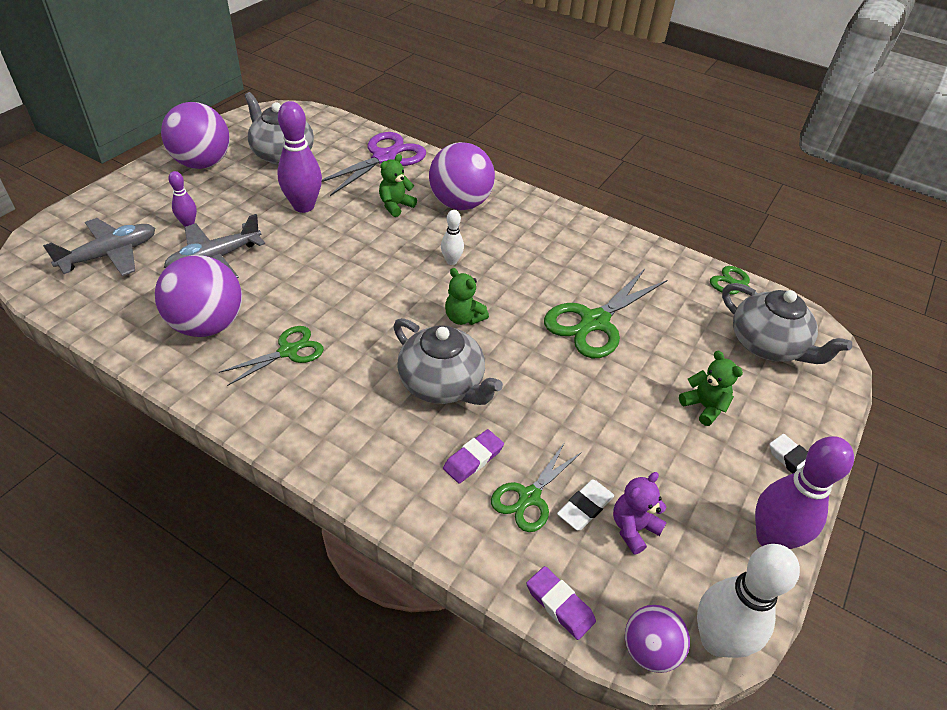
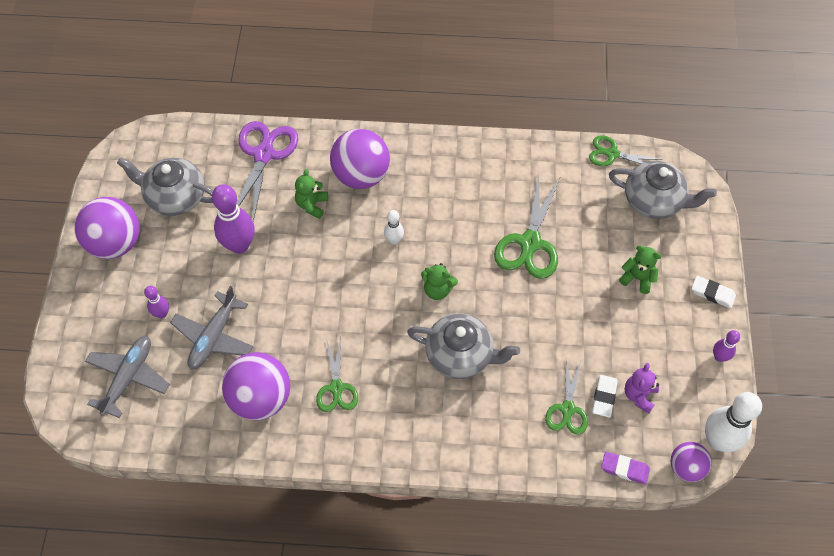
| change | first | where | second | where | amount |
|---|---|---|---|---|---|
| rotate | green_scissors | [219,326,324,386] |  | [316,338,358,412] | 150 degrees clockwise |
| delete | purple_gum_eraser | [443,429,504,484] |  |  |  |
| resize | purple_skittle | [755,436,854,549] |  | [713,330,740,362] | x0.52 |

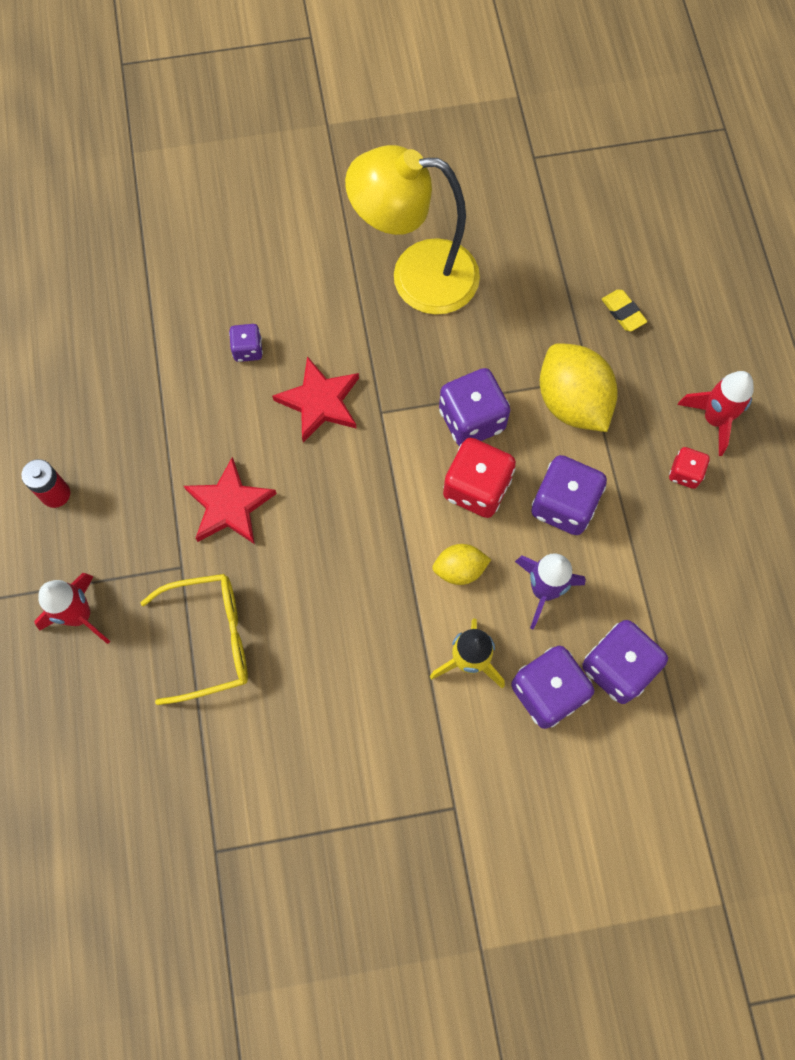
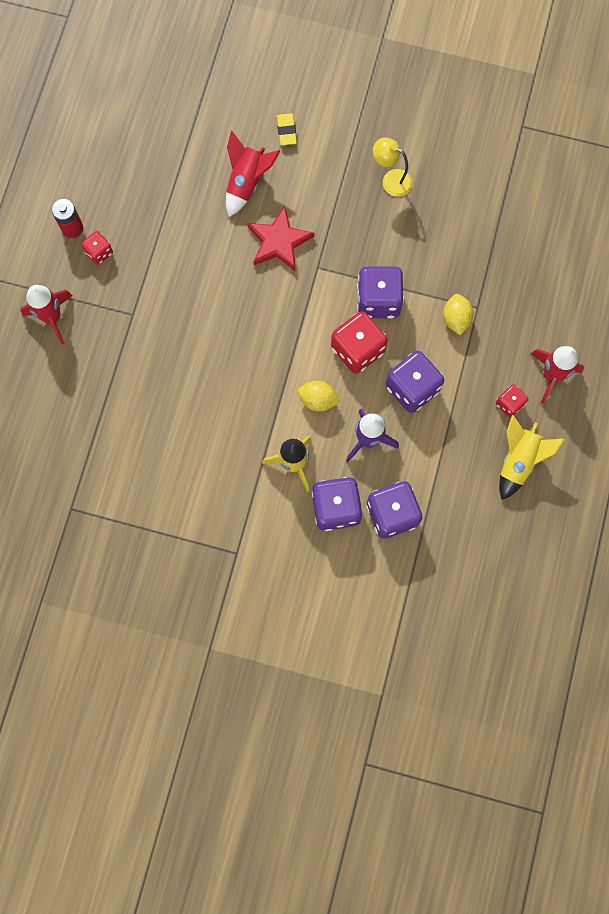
| change | first | where | second | where | amount |
|---|---|---|---|---|---|
| resize | golden_desk_lamp | [345,145,480,315] |  | [373,138,413,197] | x0.45 |
| move | golden_gum_eraser | [602,289,647,331] |  | [277,113,297,145] |  |
| replace | purple_dice | [229,324,263,362] | scarlet_spaceship | [226,130,280,217] |  |
| resize | golden_toy_lemon | [540,343,618,432] |  | [443,294,474,335] | x0.54 |
| delete | scarlet_star | [184,457,277,544] |  |  |  |
| delete | golden_glasses | [140,574,248,705] |  |  |  |
| insert |  |  | scarlet_dice | [81,231,113,265] |  |
| insert |  |  | golden_spaceship | [499,415,565,500] |  |

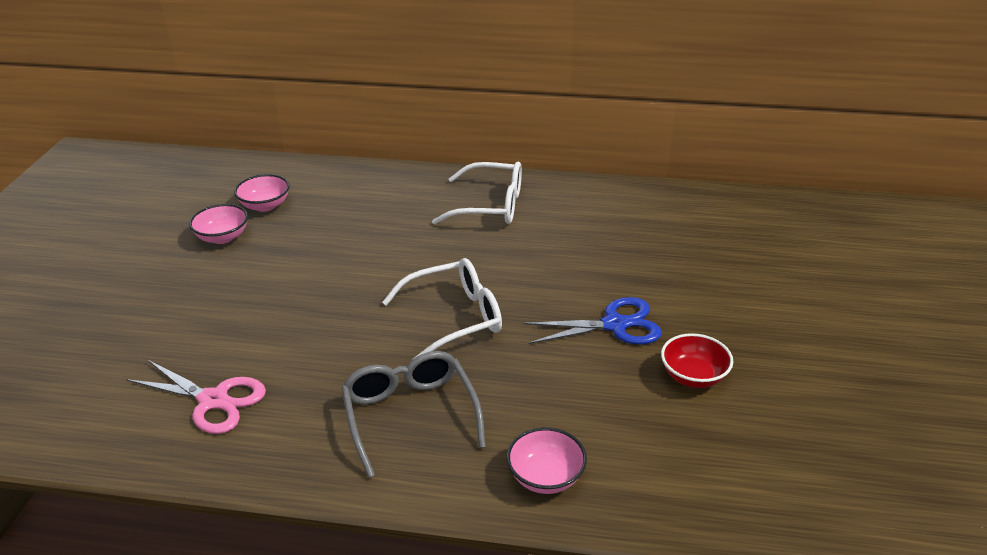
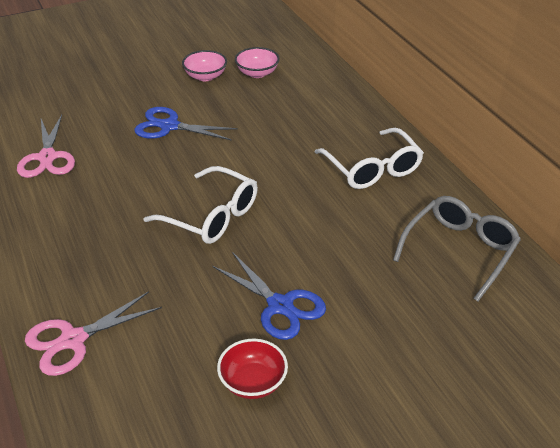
| change | first | where | second | where | amount |
|---|---|---|---|---|---|
| move | grey_glasses | [341,351,486,478] |  | [393,196,521,301] |  |
| replace | rosy_bowl | [506,427,587,494] | rosy_scissors | [25,291,162,376] |  |
| insert |  |  | blue_scissors | [134,107,238,141] |  |

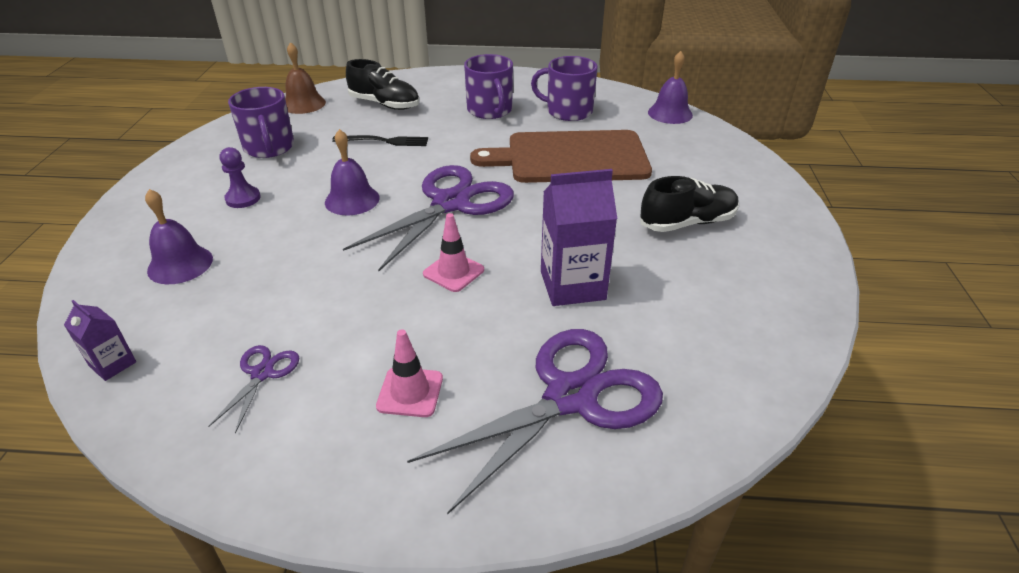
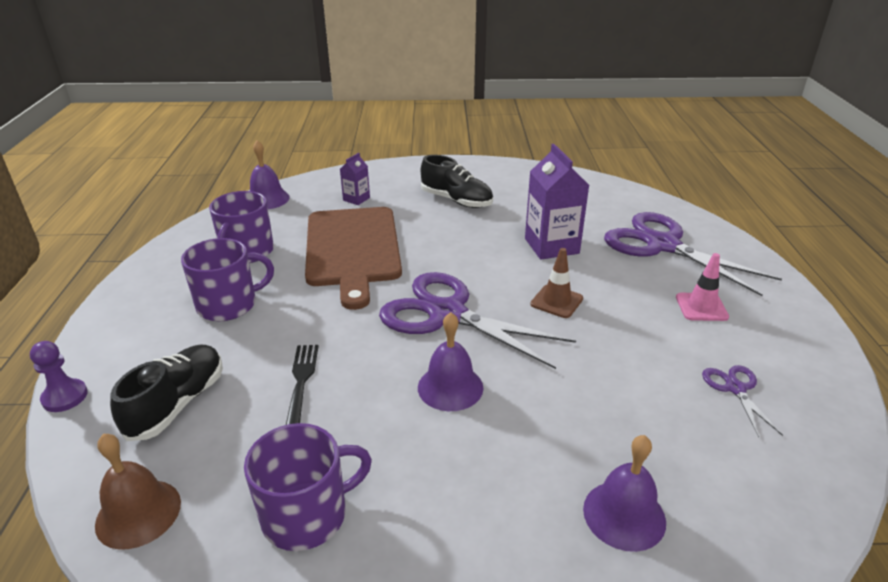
| change | first | where | second | where | amount |
|---|---|---|---|---|---|
| move | purple_chess_pawn | [220,147,261,208] |  | [30,341,88,412] |  |
| rotate | jet-black_shoe | [640,176,739,232] |  | [421,155,493,208] | 150 degrees clockwise |
| recolor | rosy_traffic_cone | [423,213,484,292] | dark_brown_traffic_cone | [531,248,583,318] |  |
| move | purple_carton | [64,300,136,381] |  | [340,153,370,205] |  |
| rotate | purple_scissors | [208,345,299,433] |  | [702,365,783,437] | 75 degrees clockwise |

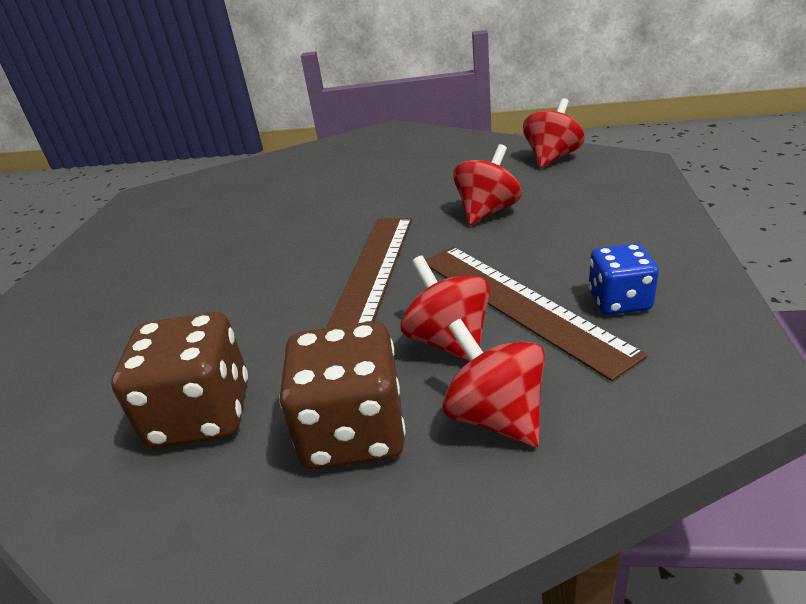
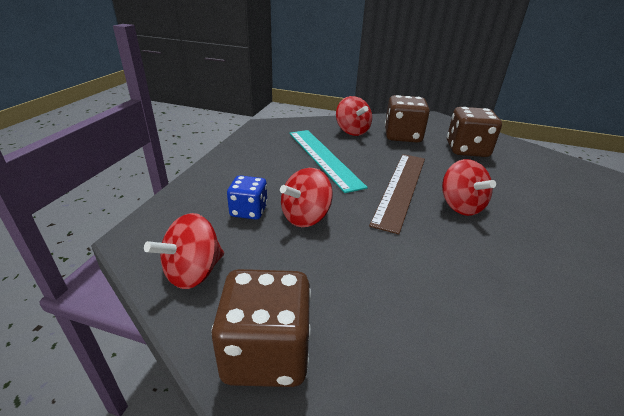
| change | first | where | second | where | amount |
|---|---|---|---|---|---|
| move | blue_dice | [589,243,659,315] |  | [227,175,268,220] |  |
| recolor | dark_brown_measuring_stick | [425,247,647,381] | teal_measuring_stick | [289,130,368,193] |  |
| move | scarlet_whirligig | [401,255,490,362] |  | [442,159,496,216] |  |
| insert |  |  | dark_brown_dice | [211,269,311,387] |  |

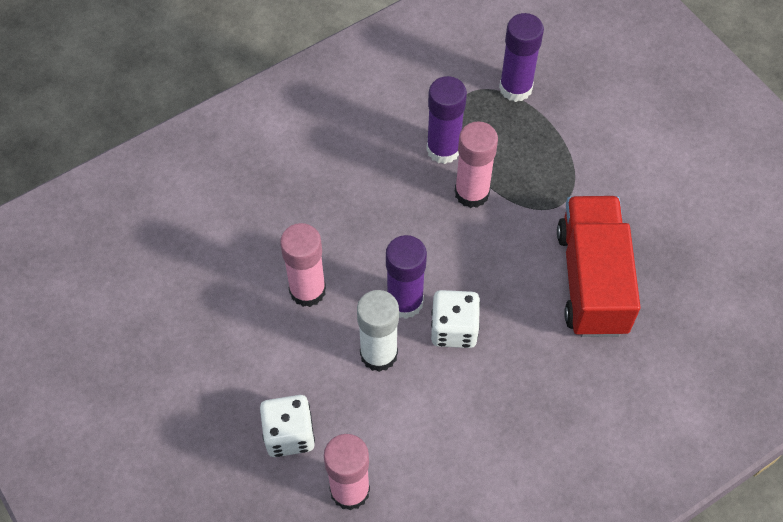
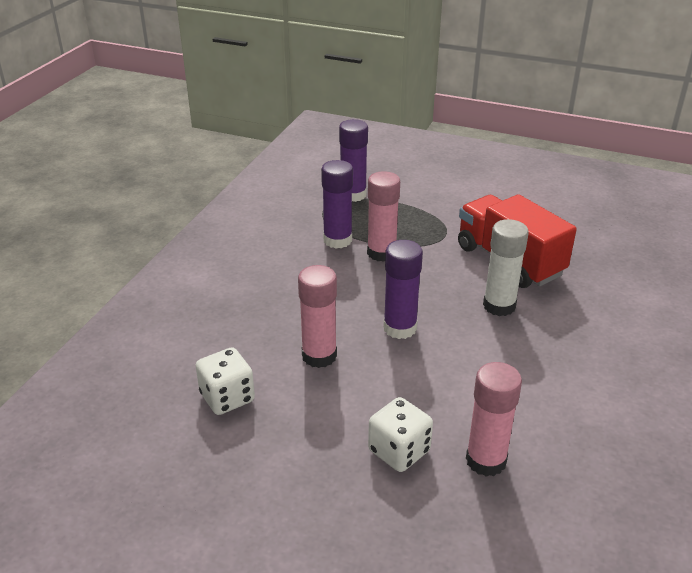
| change | first | where | second | where | amount |
|---|---|---|---|---|---|
| move | pure_white_glue | [357,290,399,372] |  | [483,219,529,316] |  |
| move | pure_white_dice | [431,290,480,348] |  | [196,347,255,415] |  |

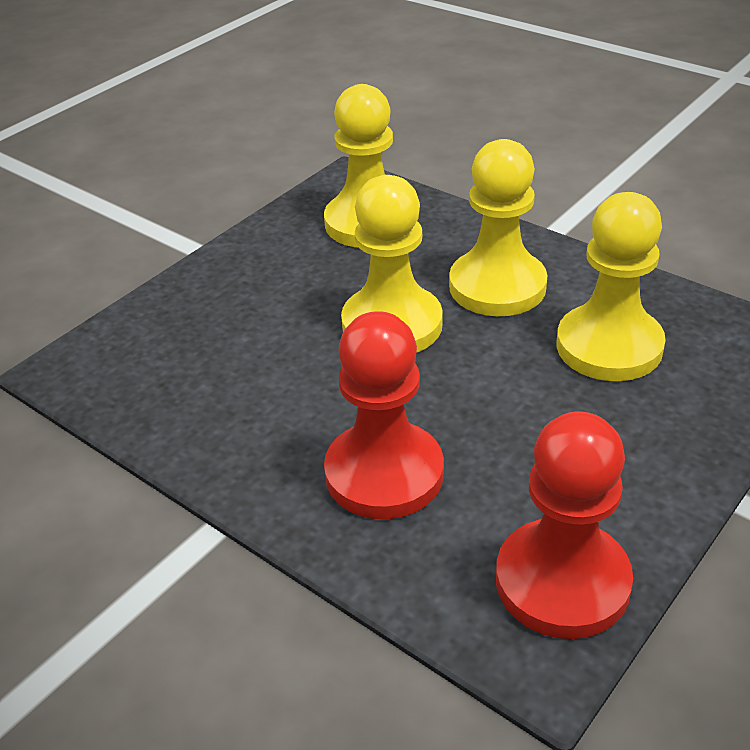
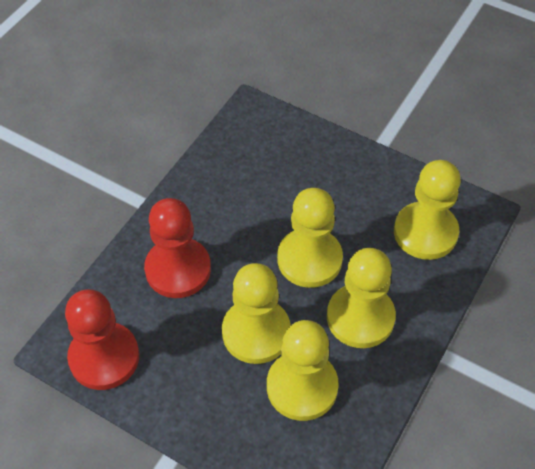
| change | first | where | second | where | amount |
|---|---|---|---|---|---|
| insert |  |  | golden_chess_pawn | [222,263,291,364] |  |

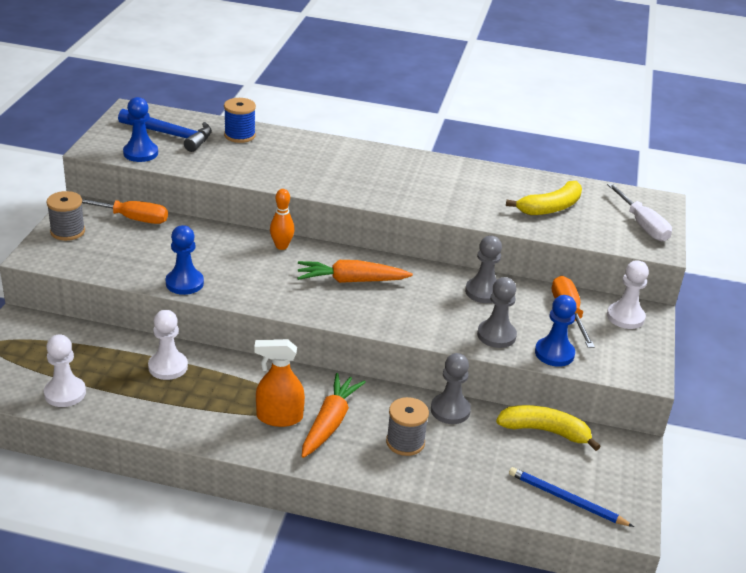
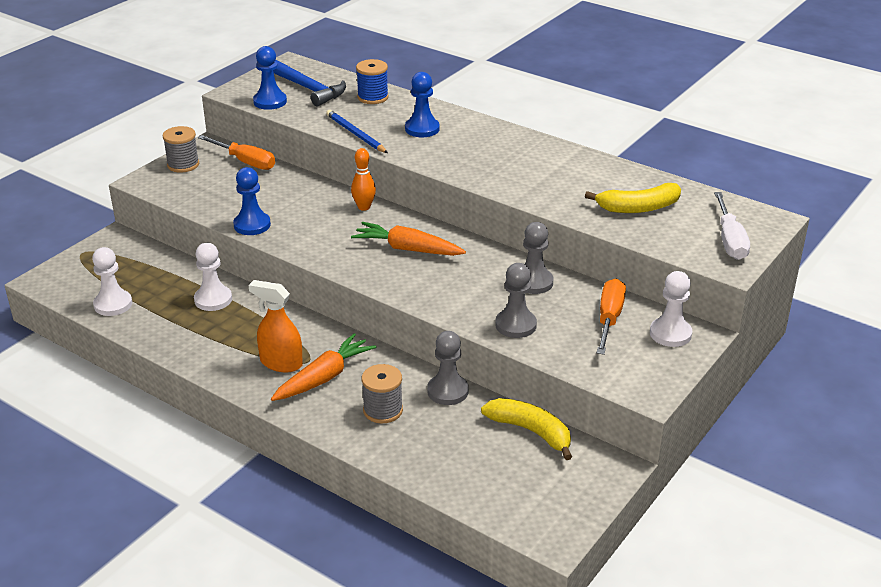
| change | first | where | second | where | amount |
|---|---|---|---|---|---|
| move | blue_chess_pawn | [535,295,577,367] |  | [405,72,440,137] |  |
| move | blue_pencil | [509,467,634,527] |  | [326,110,388,153] |  |

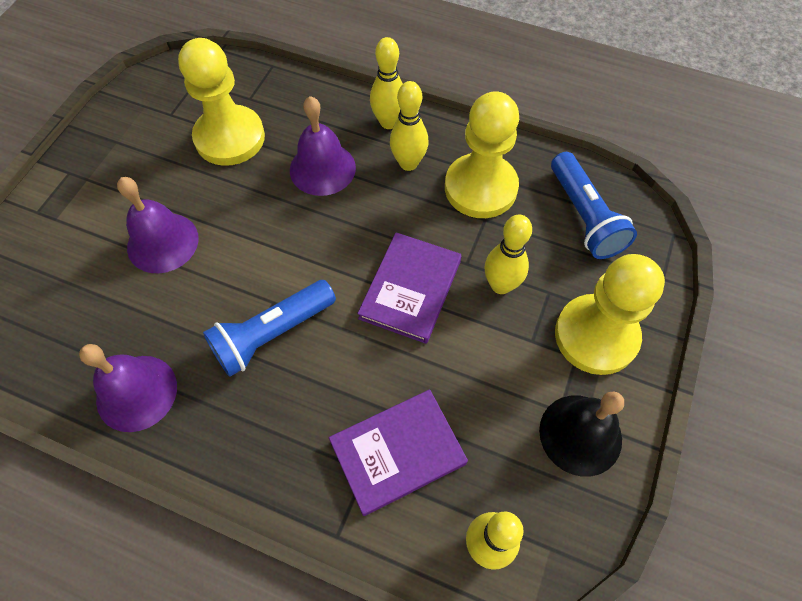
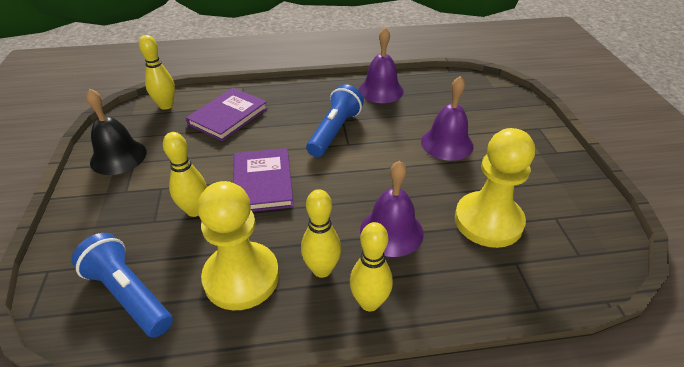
| change | first | where | second | where | amount |
|---|---|---|---|---|---|
| delete | golden_chess_pawn | [555,254,665,375] |  |  |  |

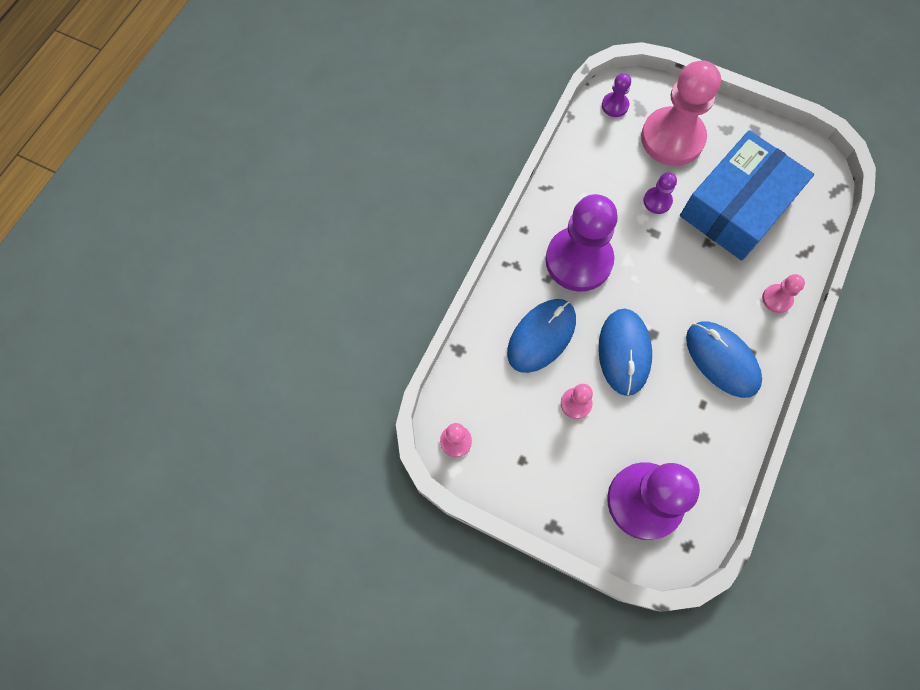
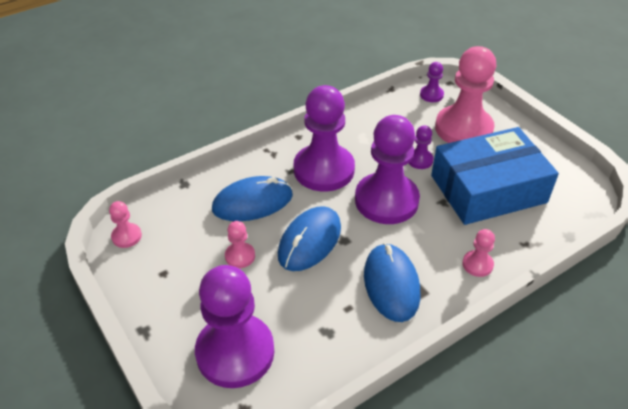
| change | first | where | second | where | amount |
|---|---|---|---|---|---|
| insert |  |  | purple_chess_pawn | [355,115,420,224] |  |

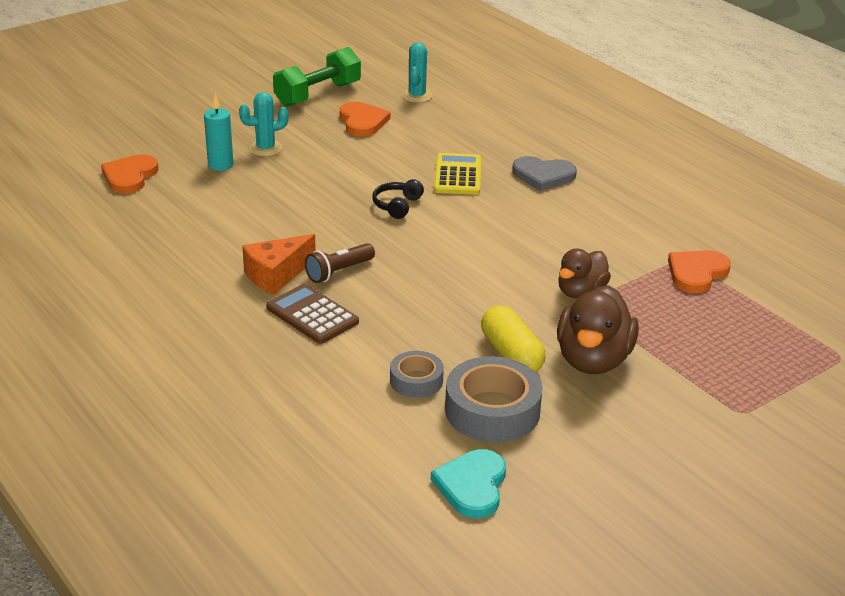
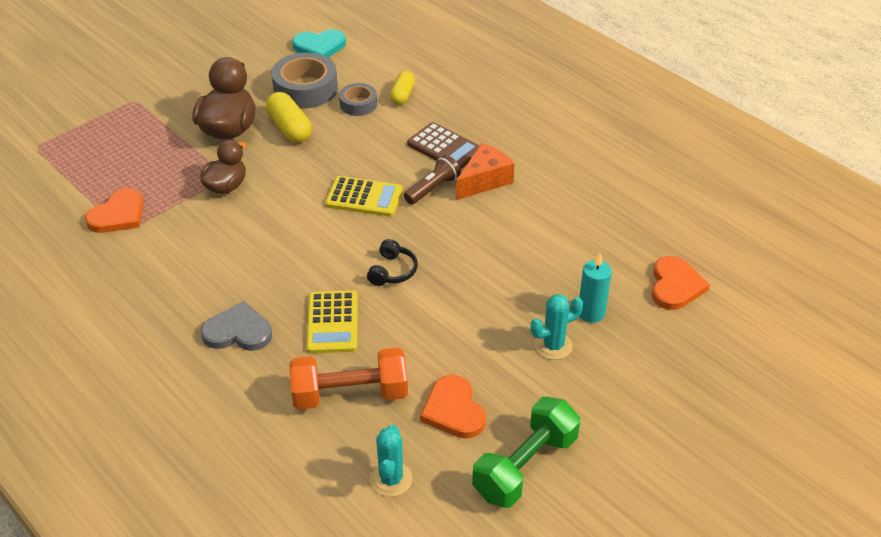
| change | first | where | second | where | amount |
|---|---|---|---|---|---|
| rotate | teal_heart_shape | [431,449,506,519] |  | [292,30,346,57] | 75 degrees clockwise |
| insert |  |  | golden_pill | [390,71,415,105] |  |
| insert |  |  | golden_calculator | [325,176,403,217] |  |
| insert |  |  | orange-coloured_hand_weight | [289,348,408,410] |  |

